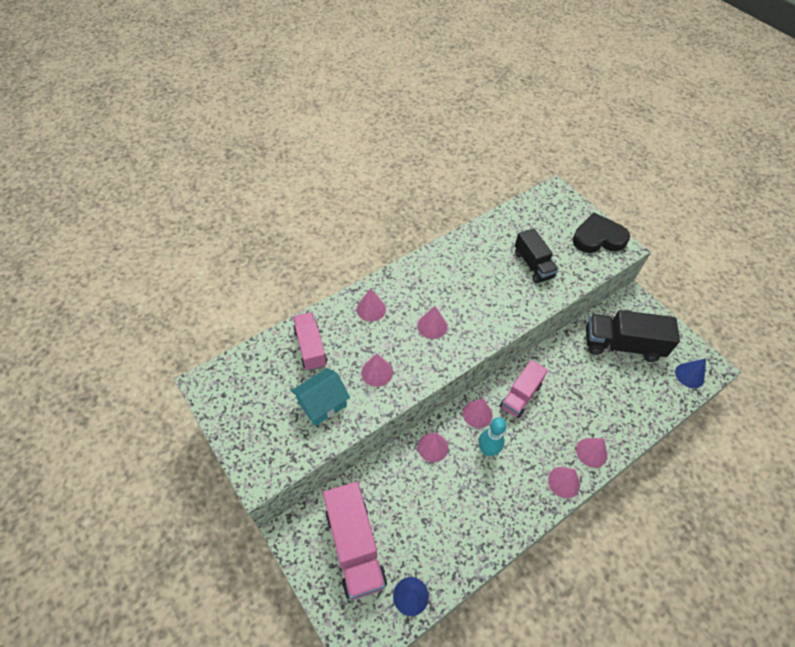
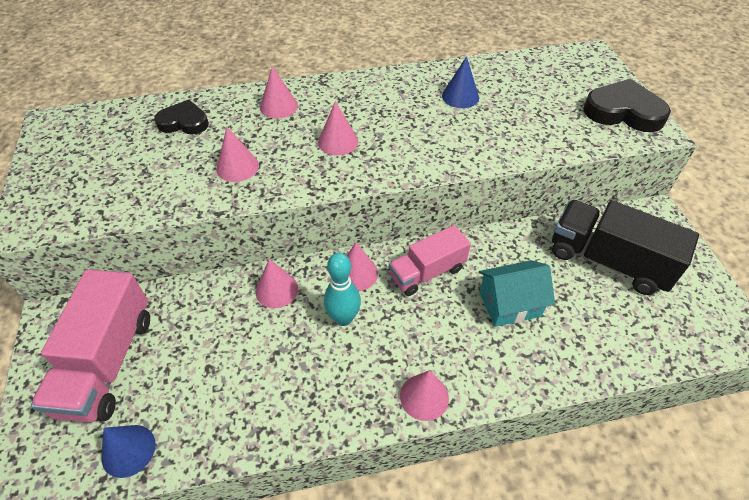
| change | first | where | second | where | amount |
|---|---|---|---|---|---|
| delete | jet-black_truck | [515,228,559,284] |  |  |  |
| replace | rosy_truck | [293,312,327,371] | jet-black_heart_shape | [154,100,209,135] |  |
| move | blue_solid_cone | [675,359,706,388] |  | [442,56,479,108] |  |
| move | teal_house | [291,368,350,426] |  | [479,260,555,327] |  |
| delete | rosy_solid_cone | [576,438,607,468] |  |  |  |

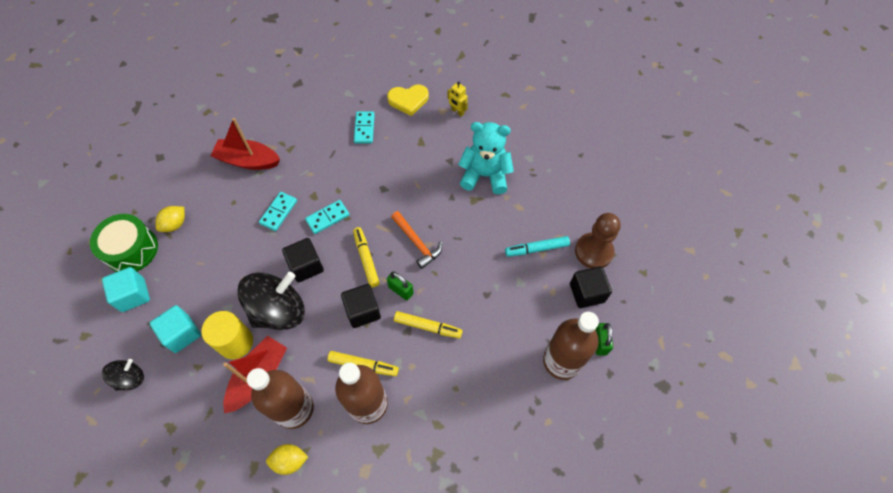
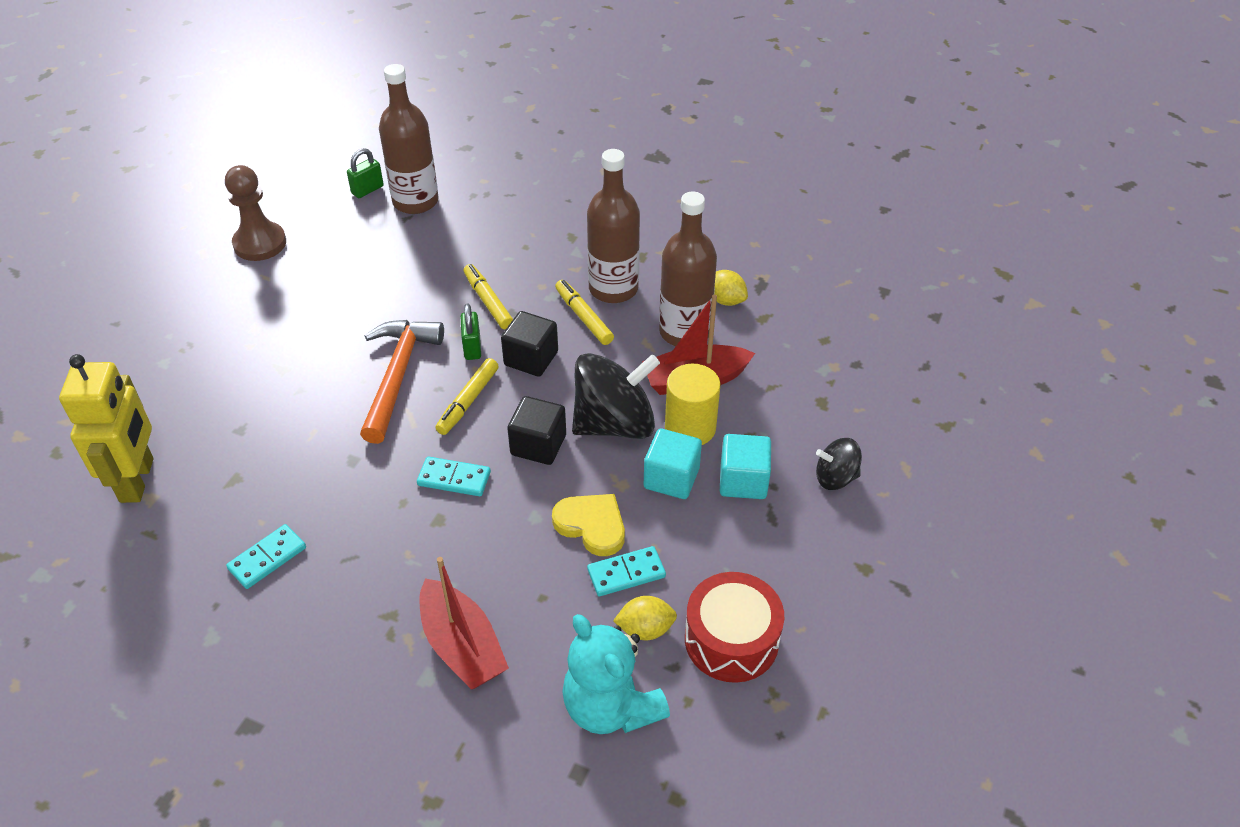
| change | first | where | second | where | amount |
|---|---|---|---|---|---|
| resize | golden_toy_robot | [447,82,468,117] |  | [59,354,154,503] | x2.24 |
| move | golden_heart_shape | [387,84,429,116] |  | [552,494,625,556] |  |
| move | teal_teddy_bear | [458,122,514,194] |  | [562,614,670,734] |  |
| move | teal_domino | [259,192,297,231] |  | [587,546,666,596] |  |
| resize | orange-coloured_claw_hammer | [391,211,442,269] |  | [360,320,444,444] | x1.54 |
| recolor | green_toy_drum | [90,214,158,272] | scarlet_toy_drum | [685,572,784,683] |  |
| delete | teal_marker | [505,236,570,257] |  |  |  |
| delete | jet-black_solid_cube | [570,266,612,308] |  |  |  |
| move | teal_solid_cube | [102,267,150,312] |  | [644,428,702,499] |  |
| rotate | jet-black_whirligig | [237,272,305,330] |  | [572,353,660,439] | 150 degrees clockwise |

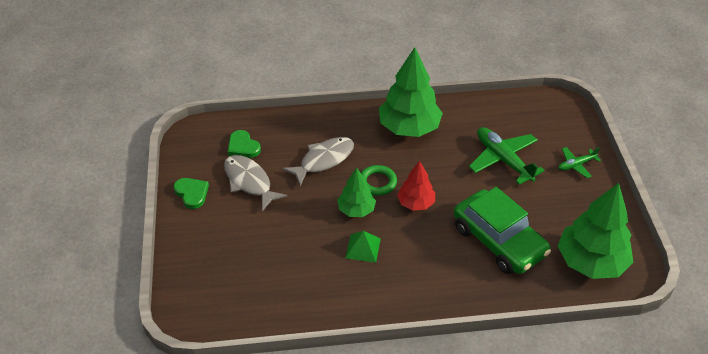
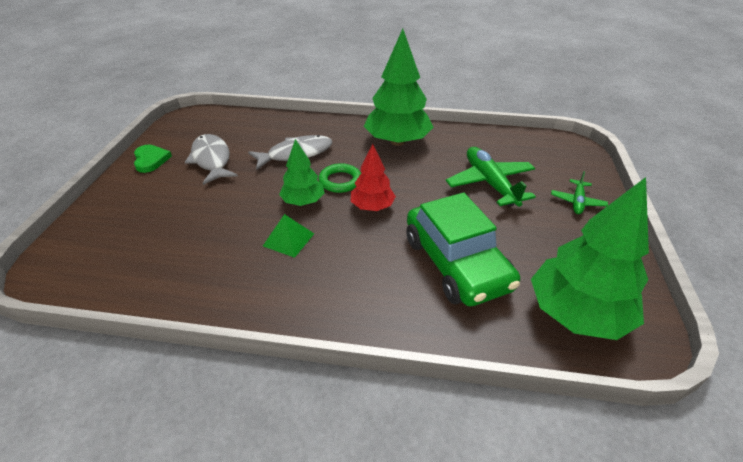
| change | first | where | second | where | amount |
|---|---|---|---|---|---|
| delete | green_heart_shape | [228,130,261,158] |  |  |  |
| rotate | green_plane | [558,147,601,178] |  | [551,171,608,214] | 60 degrees counterclockwise |

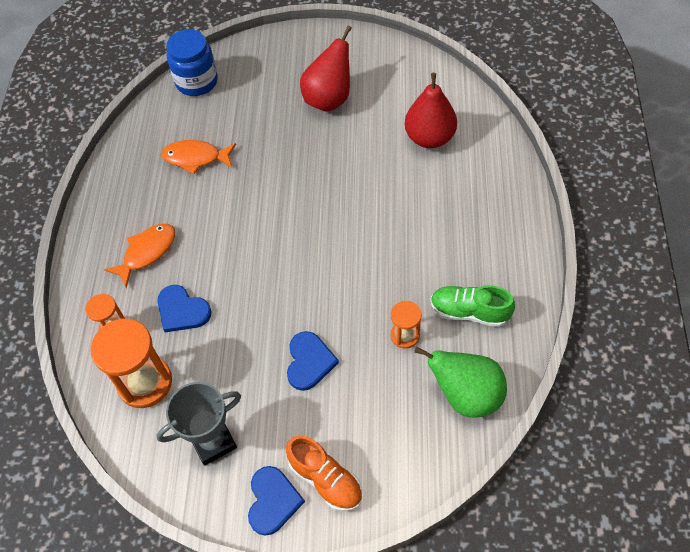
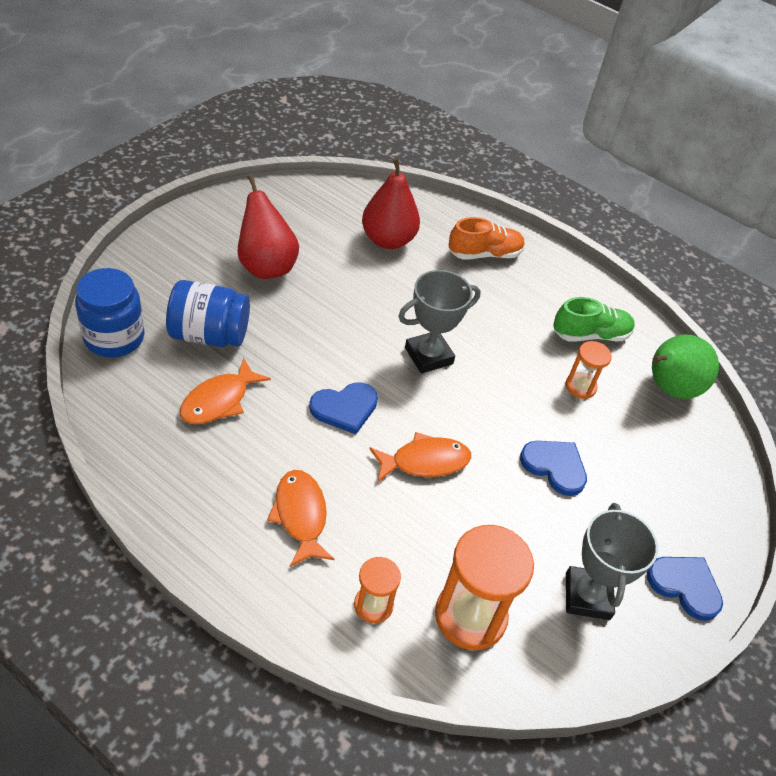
| change | first | where | second | where | amount |
|---|---|---|---|---|---|
| move | blue_heart_shape | [157,285,212,332] |  | [309,382,378,434] |  |
| rotate | green_shoe | [431,285,515,327] |  | [553,297,635,341] | 150 degrees counterclockwise |
| move | orange-coloured_shoe | [286,435,362,511] |  | [449,217,525,260] |  |
| insert |  |  | grey_prize_cup | [398,270,481,373] |  |
| insert |  |  | blue_jar | [166,280,250,347] |  |
| insert |  |  | orange-coloured_fish_figure | [369,432,471,482] |  |

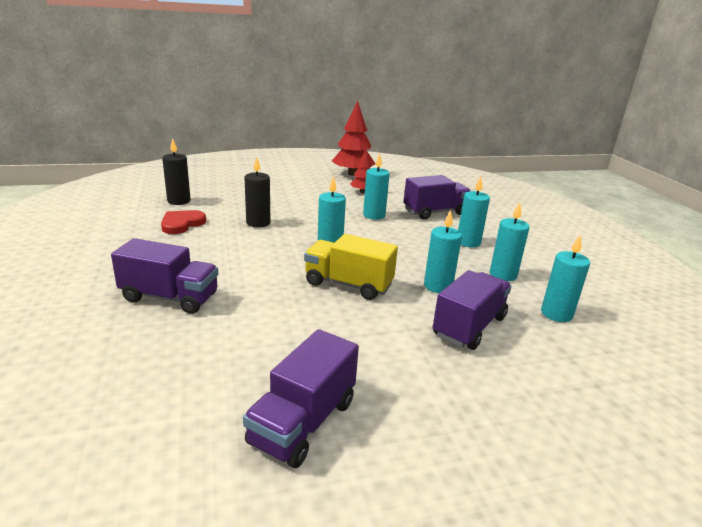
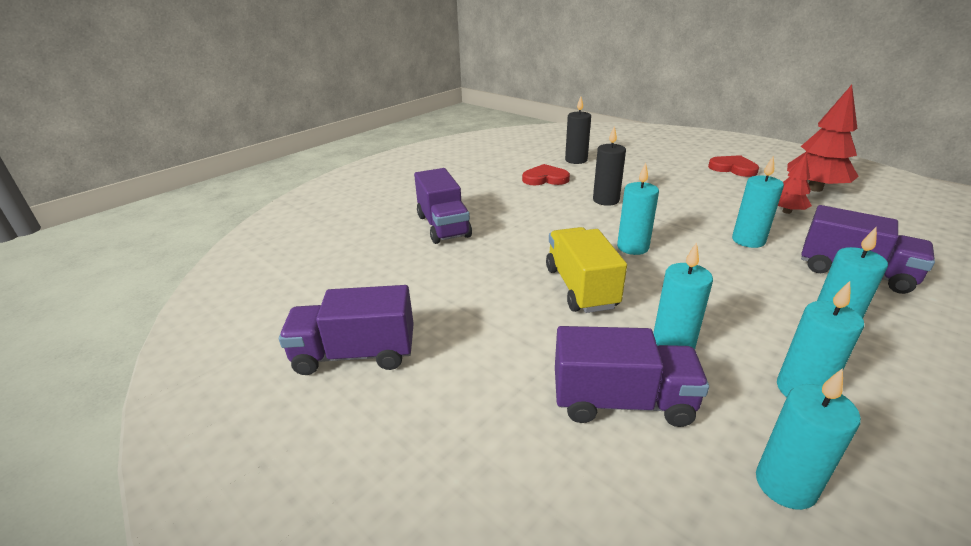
| change | first | where | second | where | amount |
|---|---|---|---|---|---|
| insert |  |  | scarlet_heart_shape | [708,155,759,177] |  |

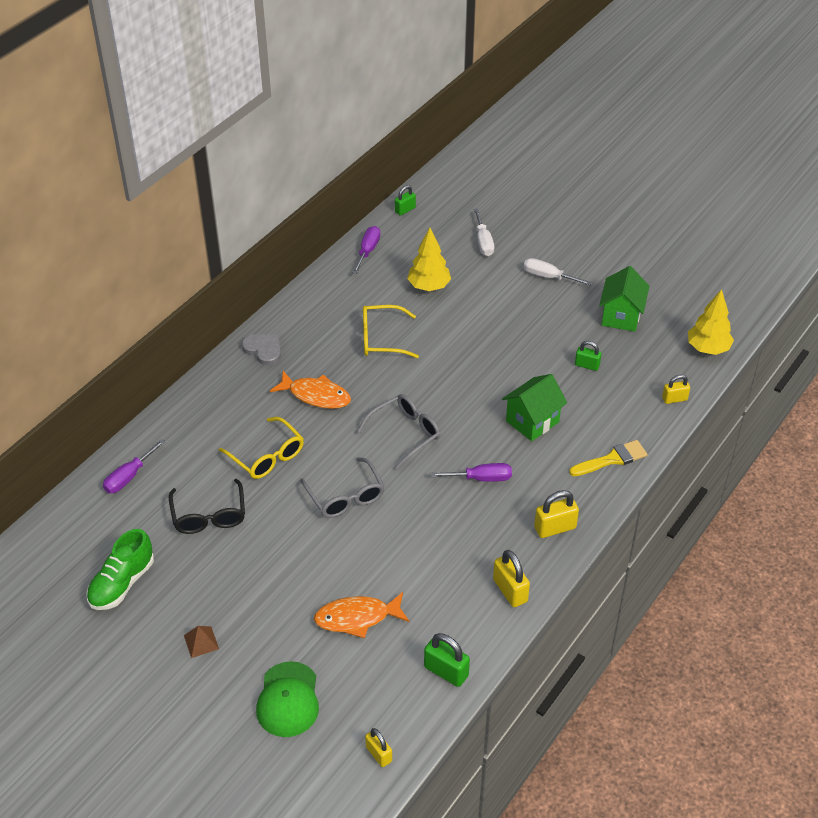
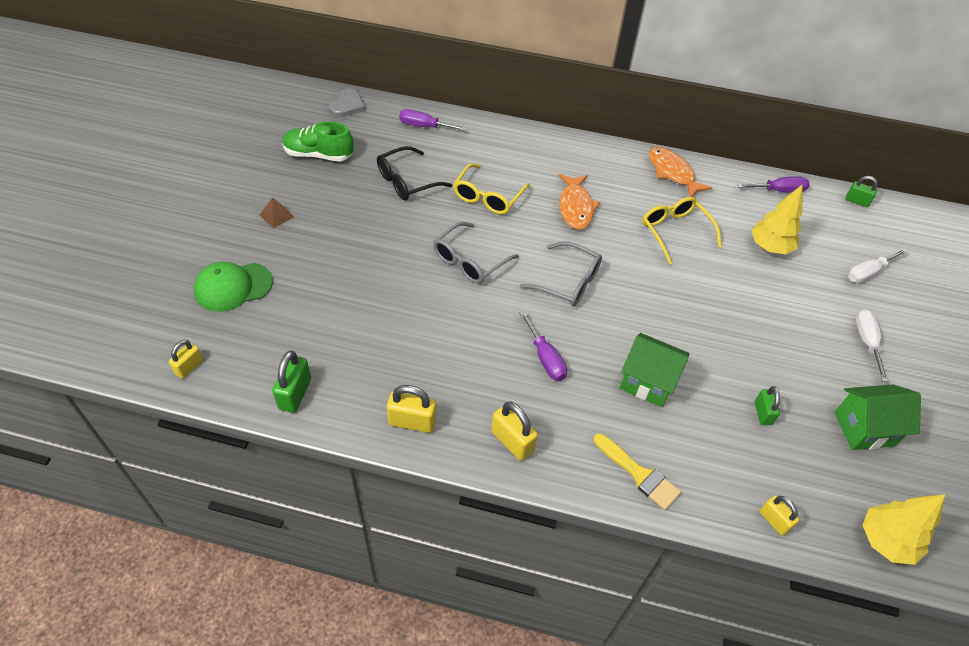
| change | first | where | second | where | amount |
|---|---|---|---|---|---|
| move | grey_heart_shape | [242,334,281,365] |  | [329,89,365,117] |  |
| rotate | golden_small_lock | [493,550,530,607] |  | [387,385,436,433] | 60 degrees clockwise |
| move | orange-coloured_fish_figure | [314,592,409,638] |  | [649,147,712,197] |  |

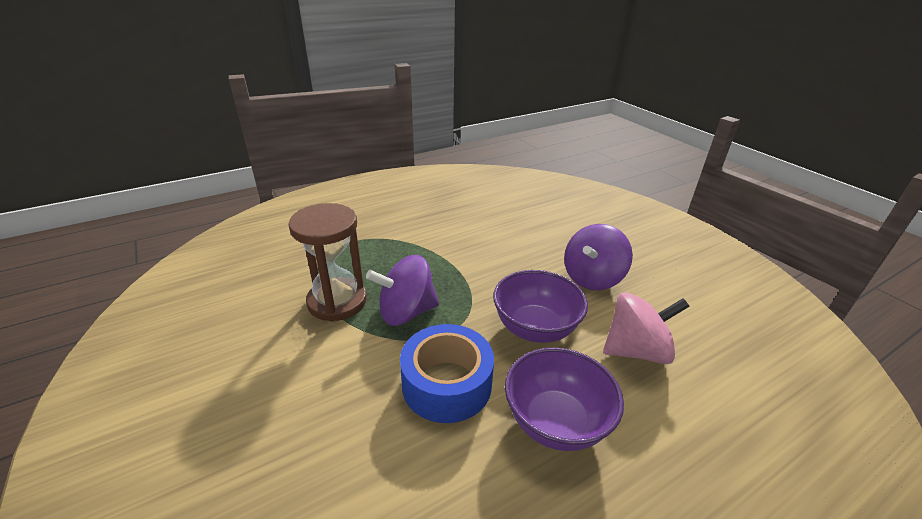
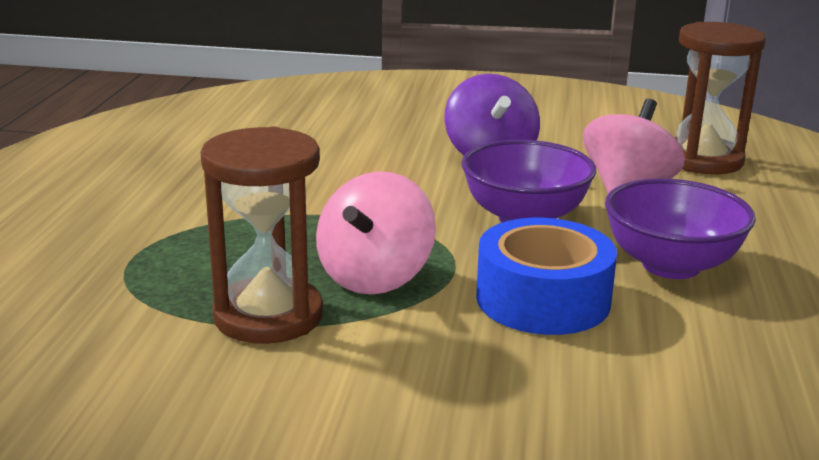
| change | first | where | second | where | amount |
|---|---|---|---|---|---|
| recolor | purple_whirligig | [366,255,439,326] | rosy_whirligig | [316,171,436,294] |  |
| insert |  |  | dark_brown_sand_timer | [674,22,766,174] |  |

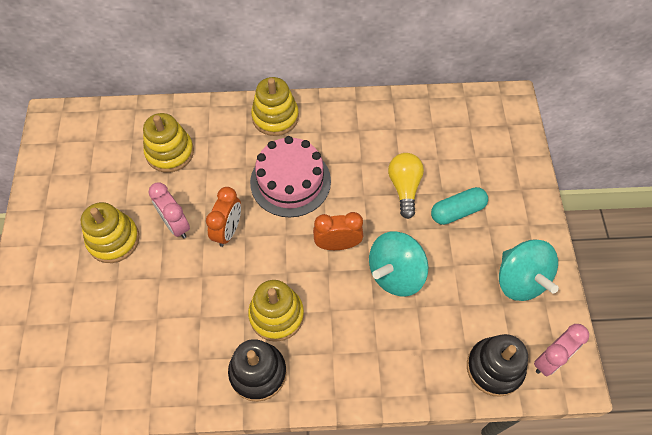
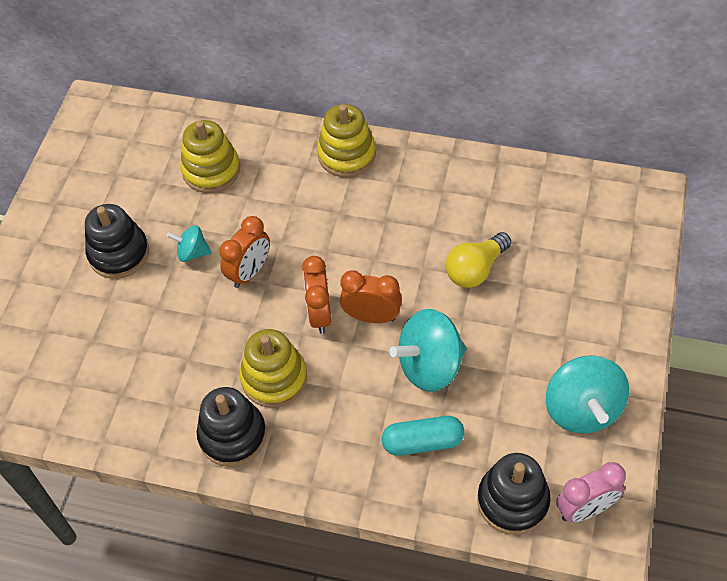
| change | first | where | second | where | amount |
|---|---|---|---|---|---|
| delete | rosy_cake | [250,136,331,218] |  |  |  |
| rotate | golden_bulb | [388,153,424,219] |  | [445,232,511,288] | 150 degrees counterclockwise |
| replace | rosy_clock | [149,182,190,239] | teal_whirligig | [167,225,212,262] |  |
| move | teal_pill | [431,187,488,225] |  | [382,416,464,456] |  |
| recolor | golden_stacking_toy | [81,202,139,263] | jet-black_stacking_toy | [85,204,149,279] |  |
| insert |  |  | orange-coloured_clock | [302,256,331,334] |  |

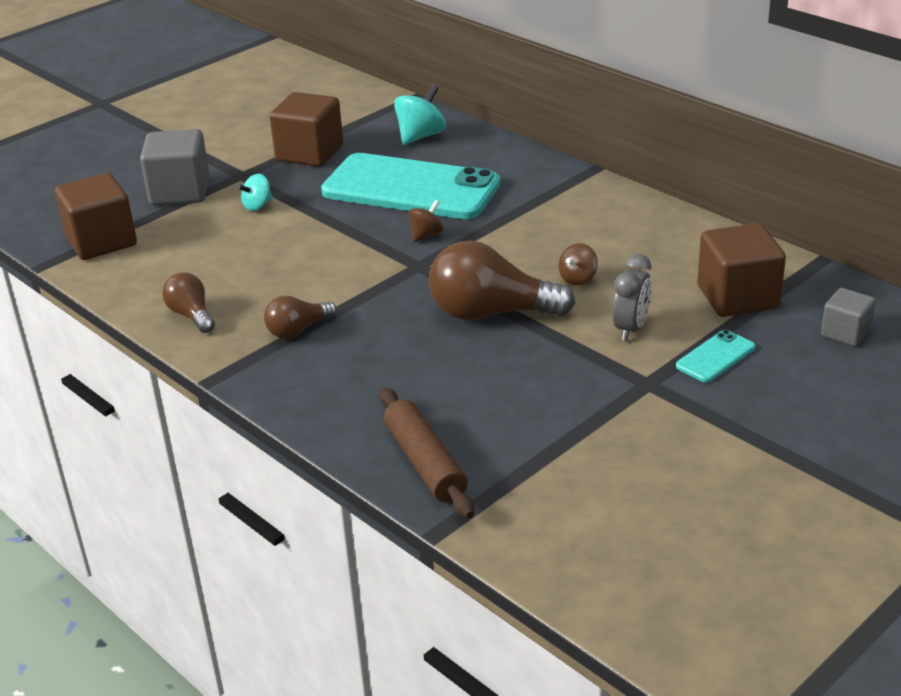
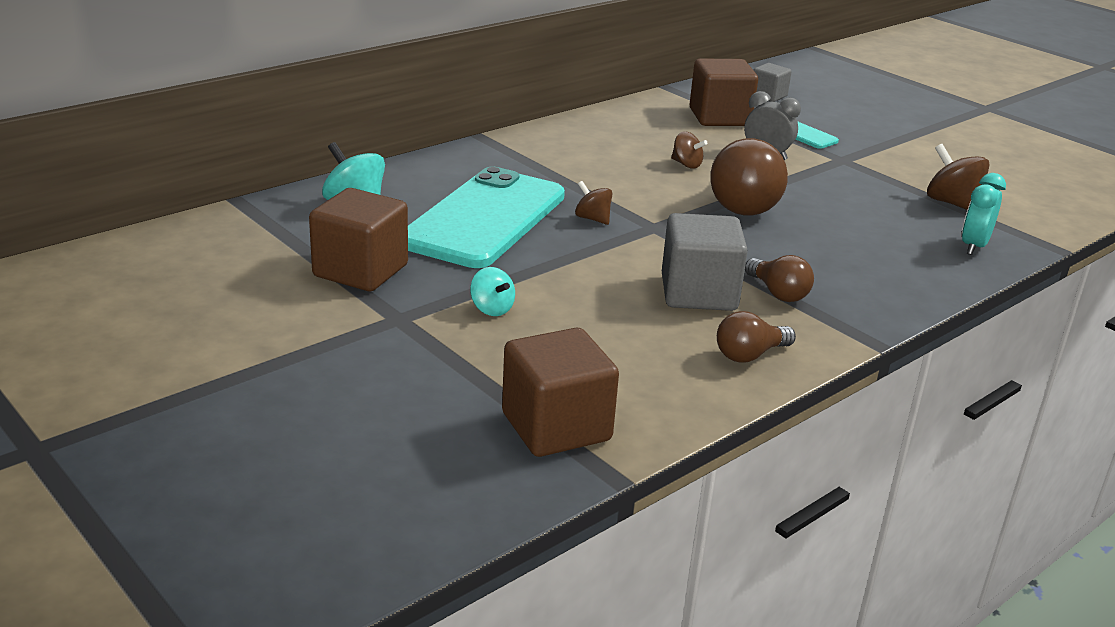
| change | first | where | second | where | amount |
|---|---|---|---|---|---|
| move | grey_solid_cube | [140,129,210,205] |  | [662,213,748,311] |  |
| replace | dark_brown_pastry_roller | [380,388,474,519] | teal_clock | [962,173,1006,255] |  |
| insert |  |  | dark_brown_whirligig | [927,144,990,210] |  |

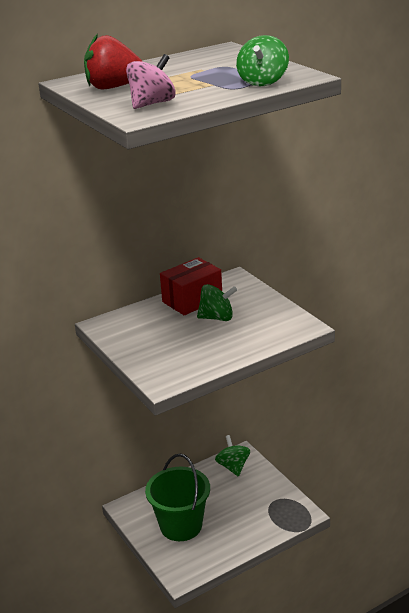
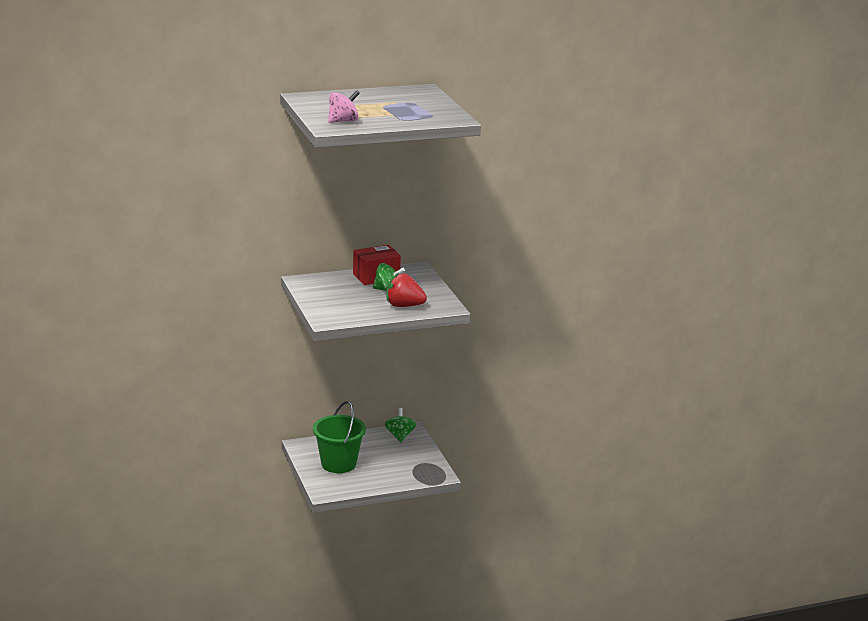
| change | first | where | second | where | amount |
|---|---|---|---|---|---|
| move | scarlet_toy_strawberry | [84,34,143,89] |  | [387,273,427,307] |  |
| delete | green_whirligig | [236,35,289,86] |  |  |  |

